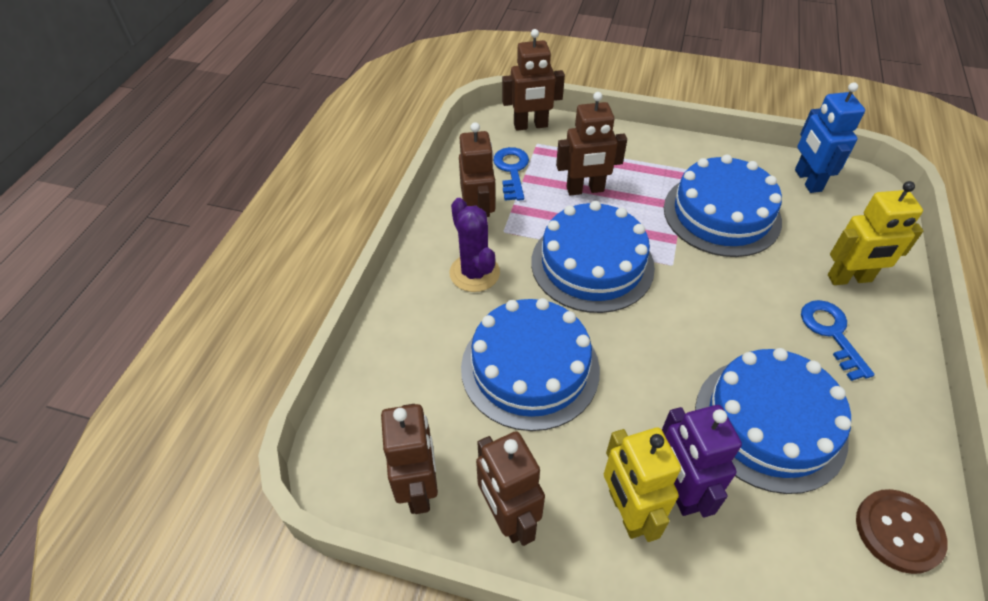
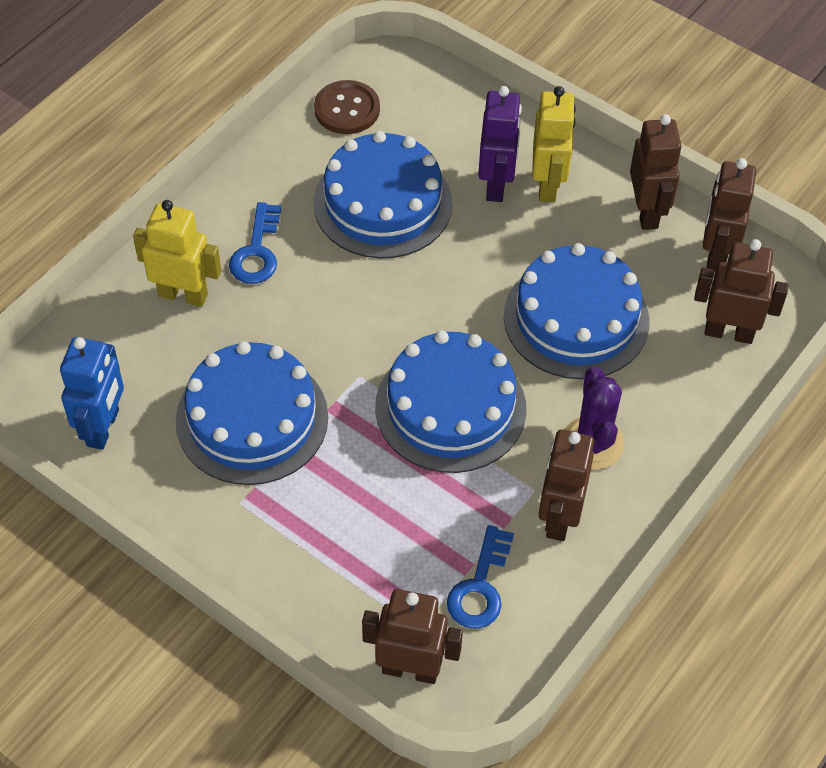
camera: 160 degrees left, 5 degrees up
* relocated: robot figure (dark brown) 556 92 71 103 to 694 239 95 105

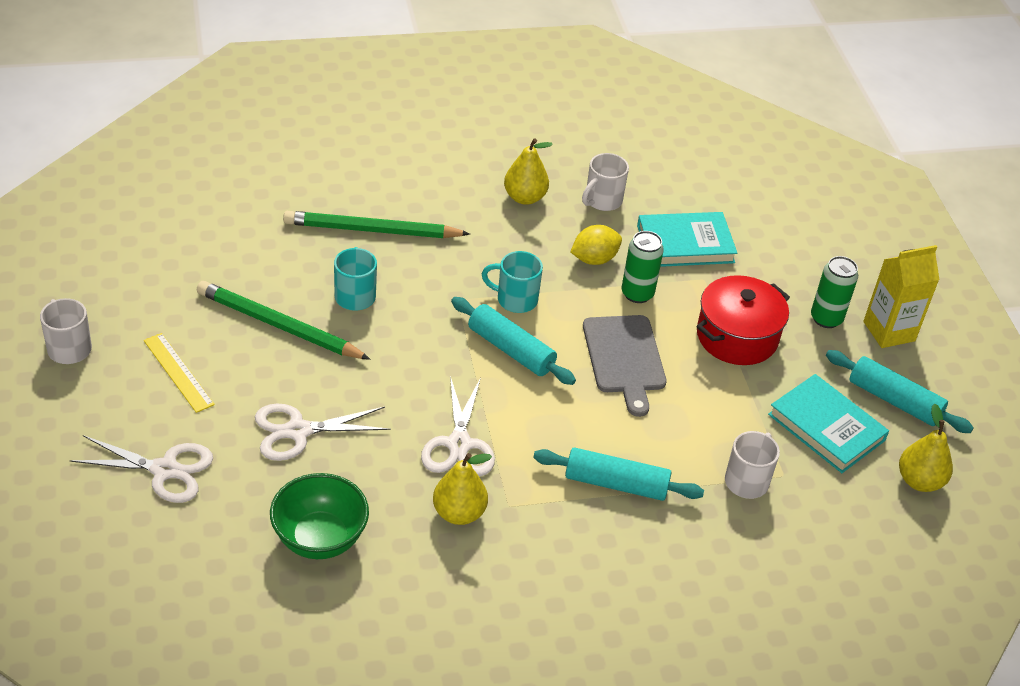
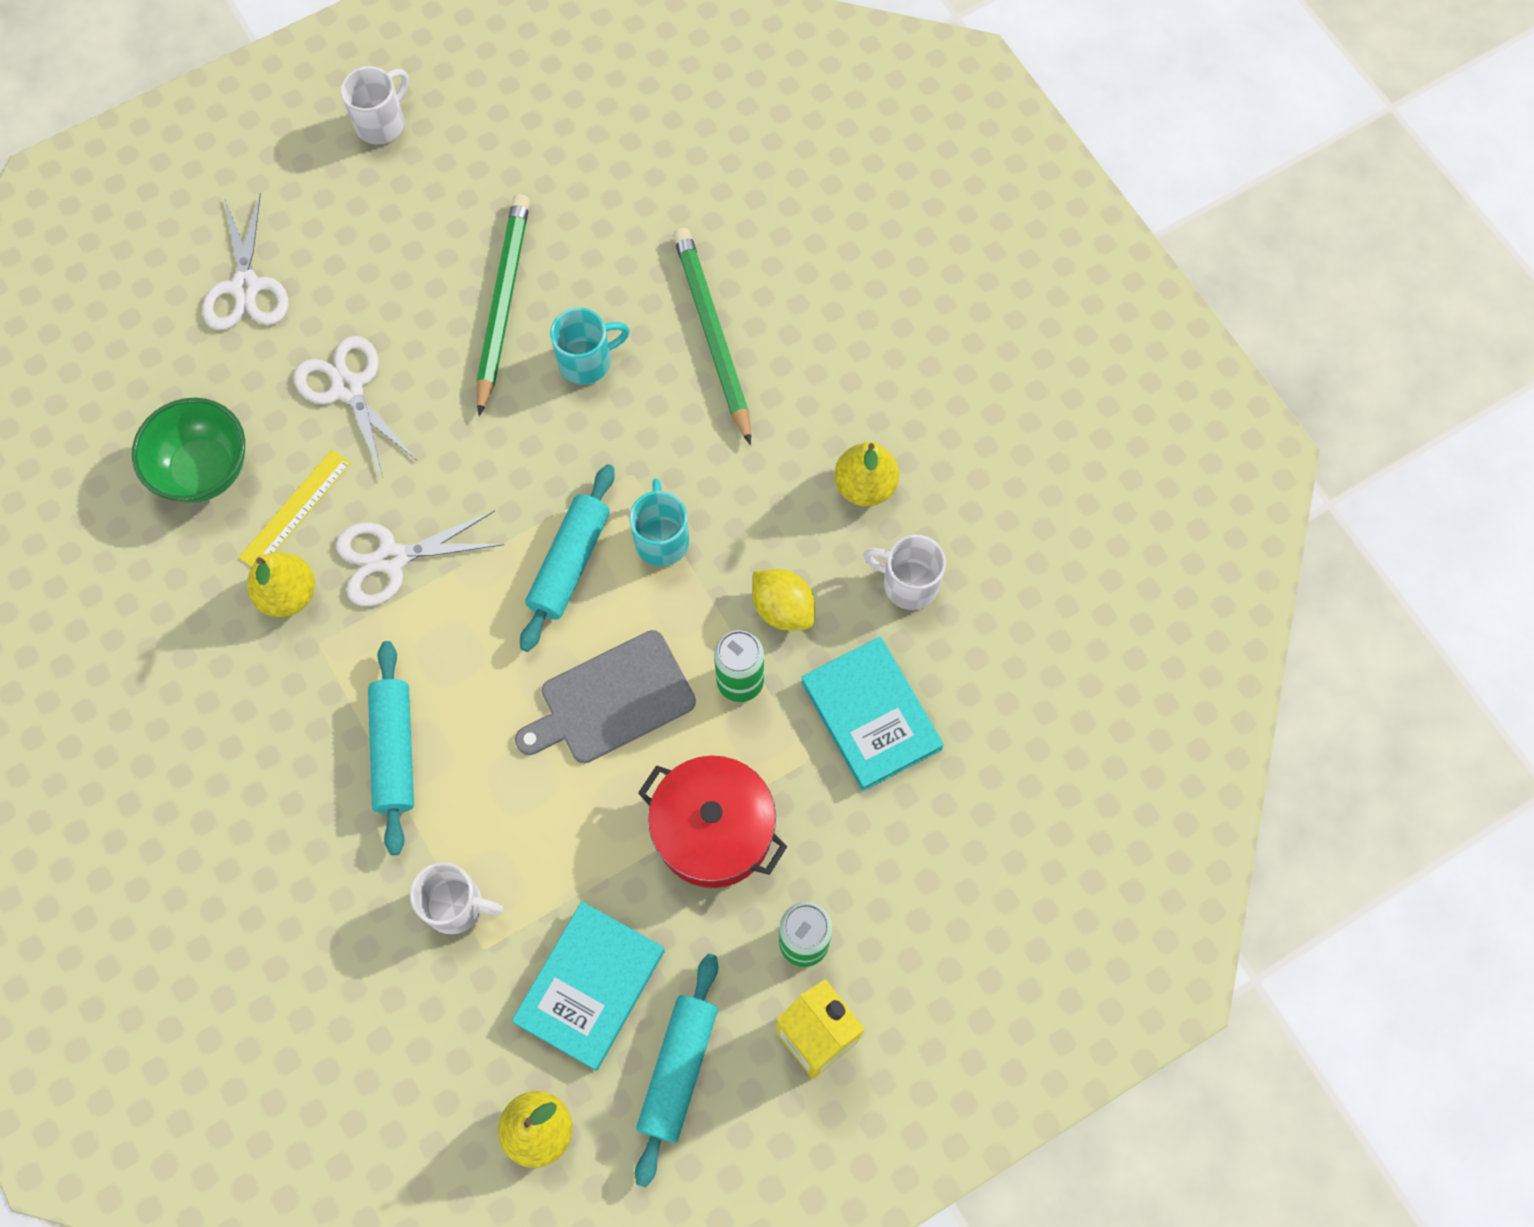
camera: 75 degrees right, 25 degrees up
* relocated: measuring stick (yellow) 144 333 71 80 to 239 450 112 117

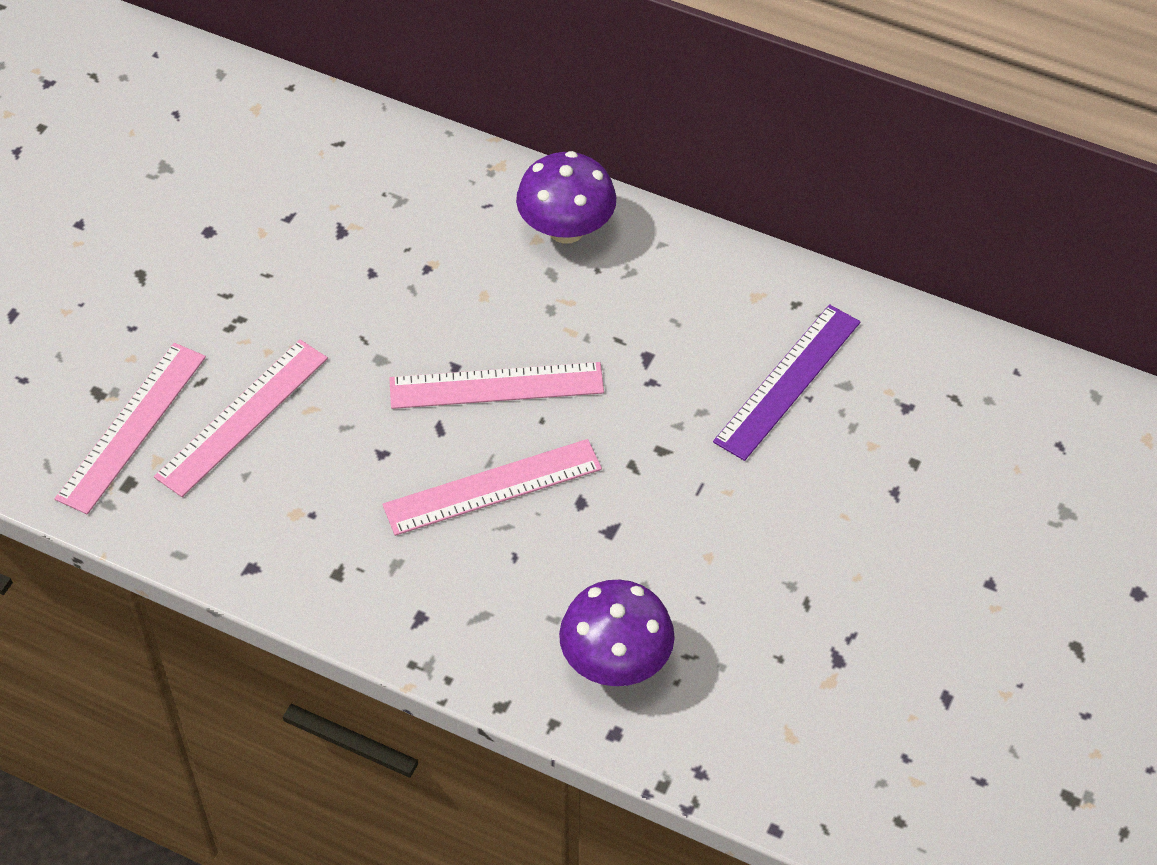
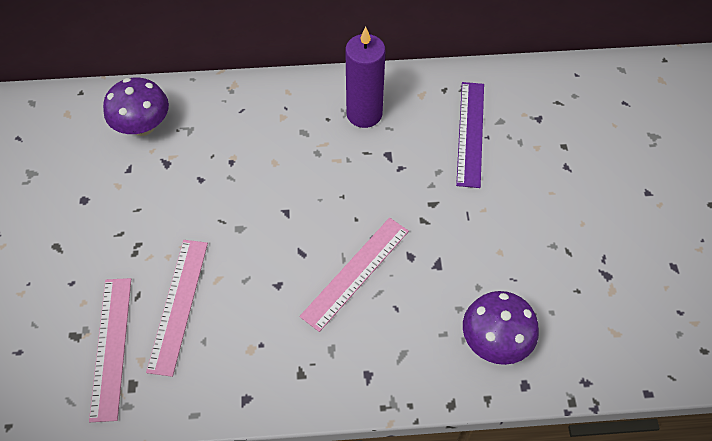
camera: 30 degrees left, 5 degrees up
* relocated: toadstool (purple) 516 151 100 93 to 103 78 66 58
* appeared: candle (purple) 345 27 40 101
* missing: measuring stick (rosy) 389 362 215 47

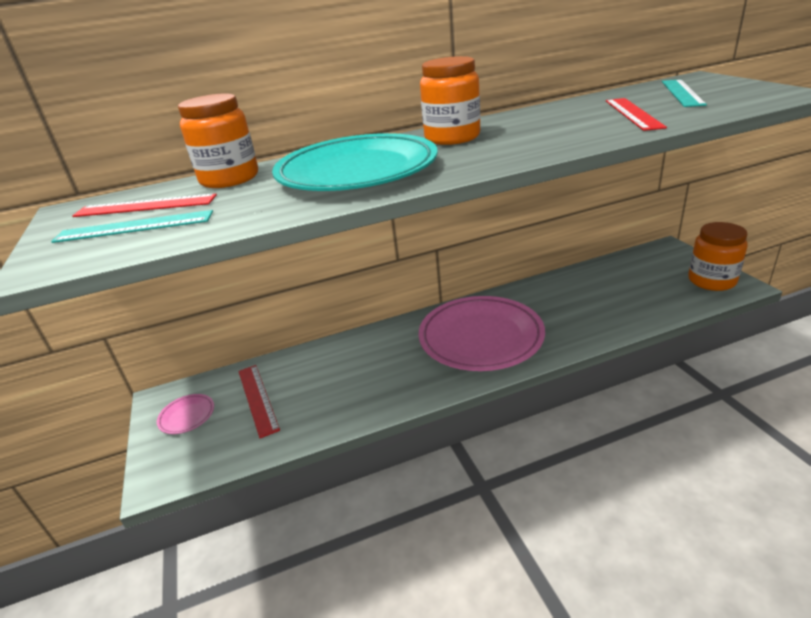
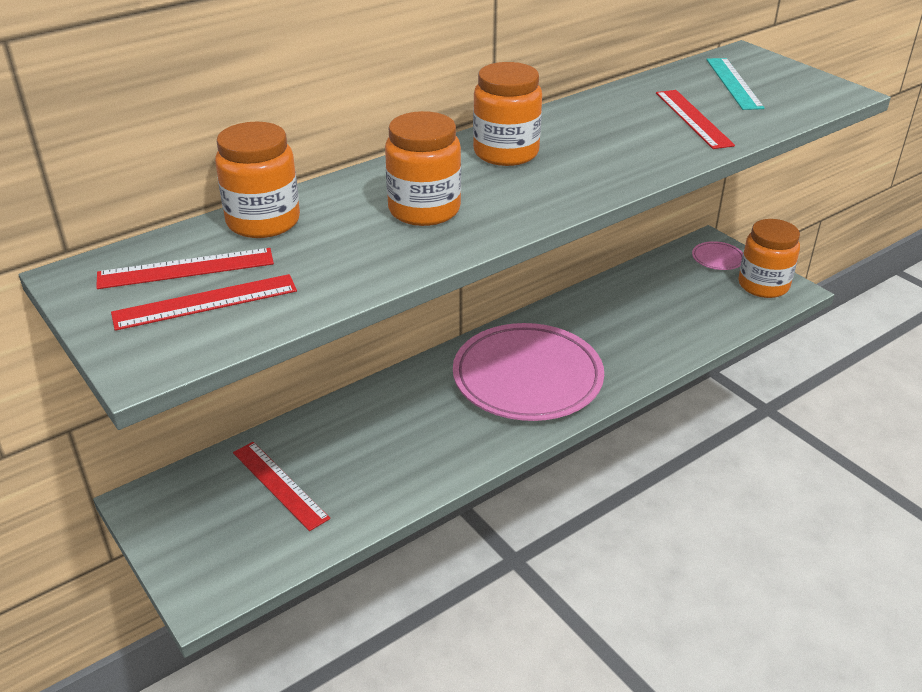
camera: 20 degrees left, 5 degrees up
* colour: measuring stick (teal) 51 210 162 33 to measuring stick (crimson) 111 274 186 57
* exchanged: plate (teal) 272 133 166 58 to jam jar (orange) 385 111 76 115
* relocated: plate (rosy) 157 394 57 40 to 692 241 51 29

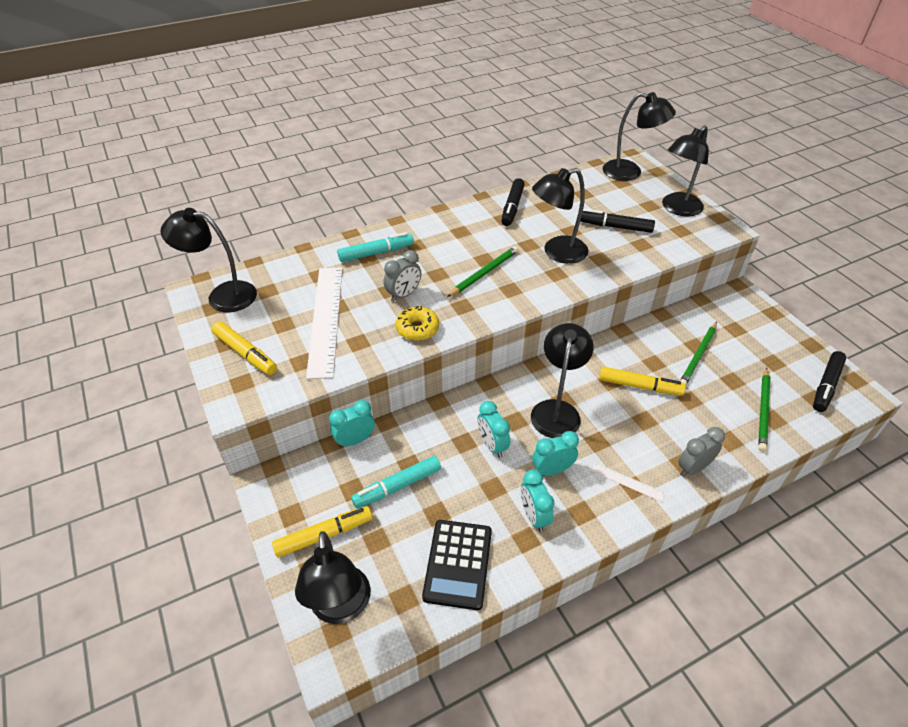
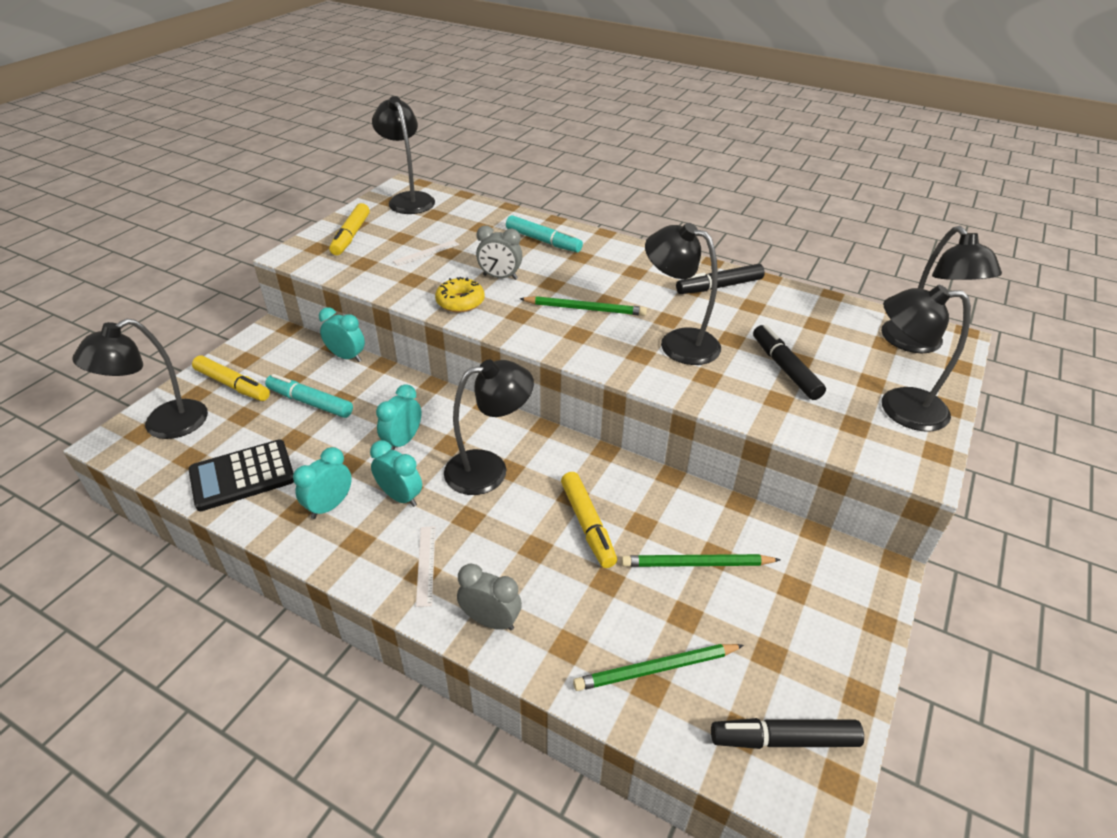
camera: 55 degrees right, 5 degrees down
* size: measuring stick (snow-white) 306 267 37 112 = 393 240 66 26 x0.42

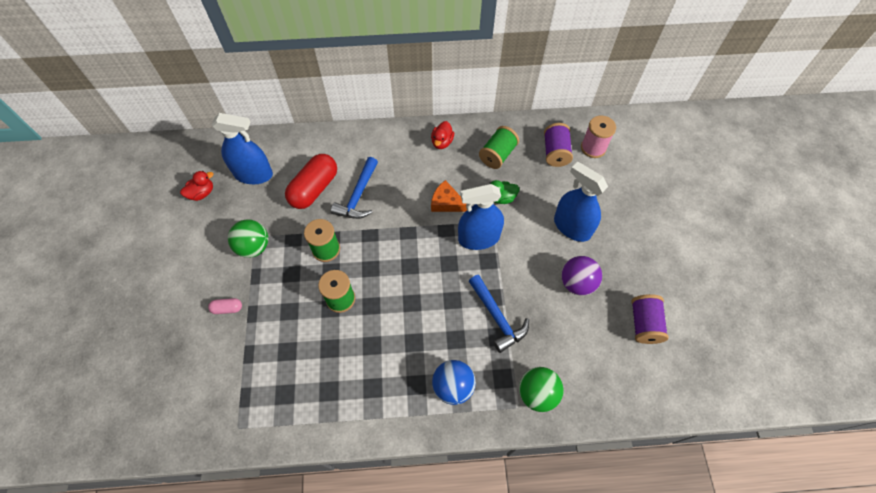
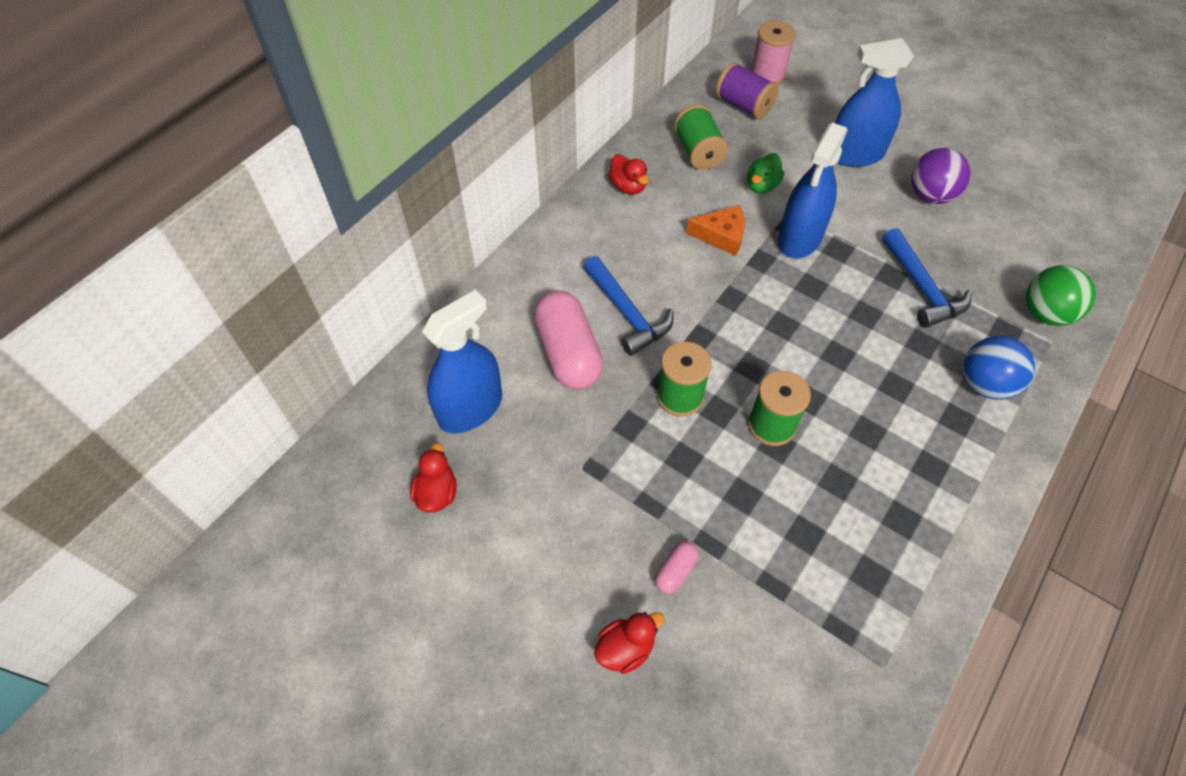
camera: 50 degrees left, 5 degrees down
* colour: pill (crimson) 285 154 52 55 to pill (rosy) 534 291 69 99
* appeared: rubber duck (crimson) 594 612 71 62
* spun: cheese (orange) 431 180 36 32 = 686 205 59 51 150 degrees counterclockwise
* spun: carpenter's hammer (royal blue) 469 275 60 78 = 882 228 89 100 60 degrees clockwise
* missing: sphere (emerald) 228 219 40 39
* missing: spool (purple) 631 294 38 50

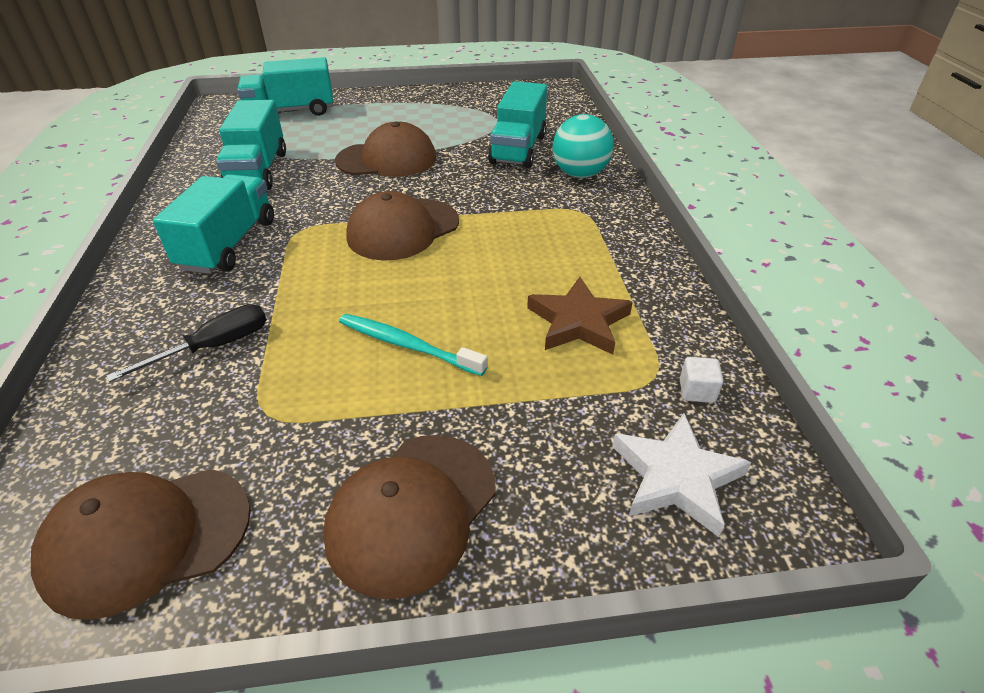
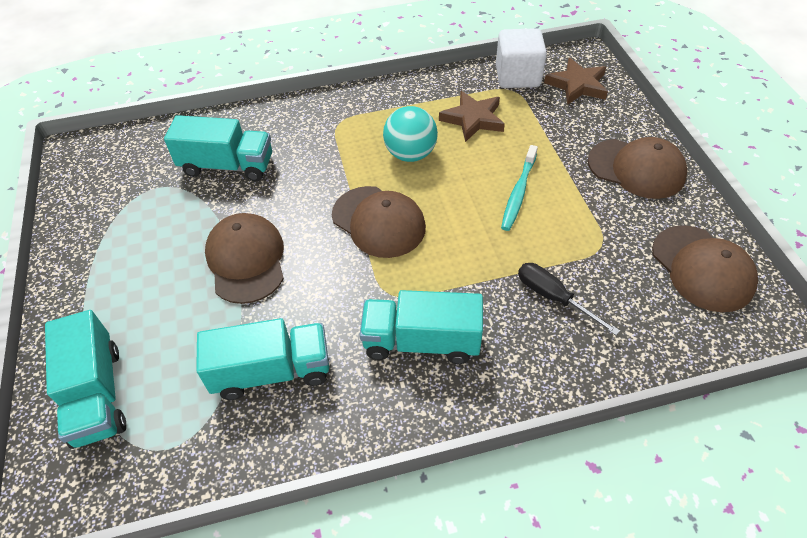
camera: 95 degrees left, 10 degrees up
* relocated: sphere (teal) 552 114 62 64 to 383 106 55 56
* size: solid cube (snow-white) 680 357 43 46 = 496 28 51 60 x2.40
* colour: star shape (snow-white) 612 413 140 124 to star shape (dark brown) 544 57 64 48

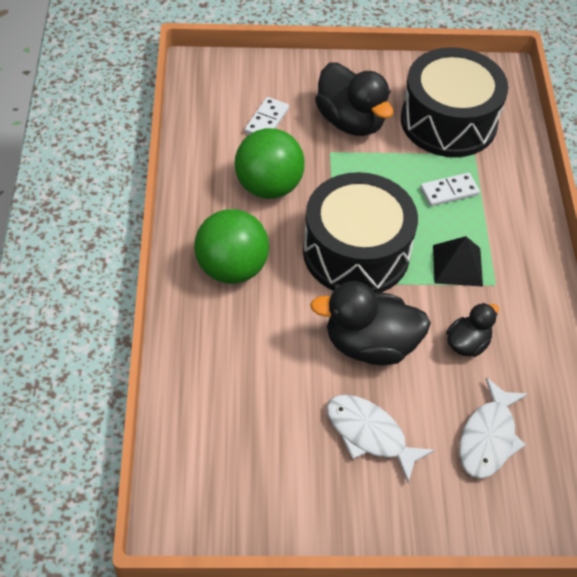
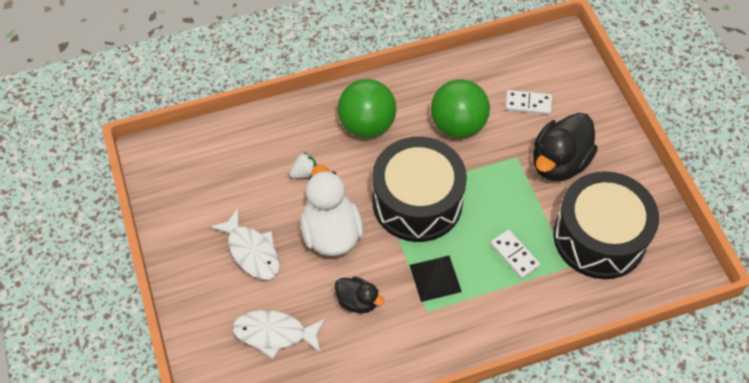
camera: 75 degrees right, 5 degrees up
* spun: fish (snow-white) 327 395 108 88 = 210 208 70 72 120 degrees clockwise
* appeared: strawberry (snow-white) 289 152 28 27
* colour: rubber duck (jet-black) 310 281 121 84 to rubber duck (snow-white) 300 164 63 92

